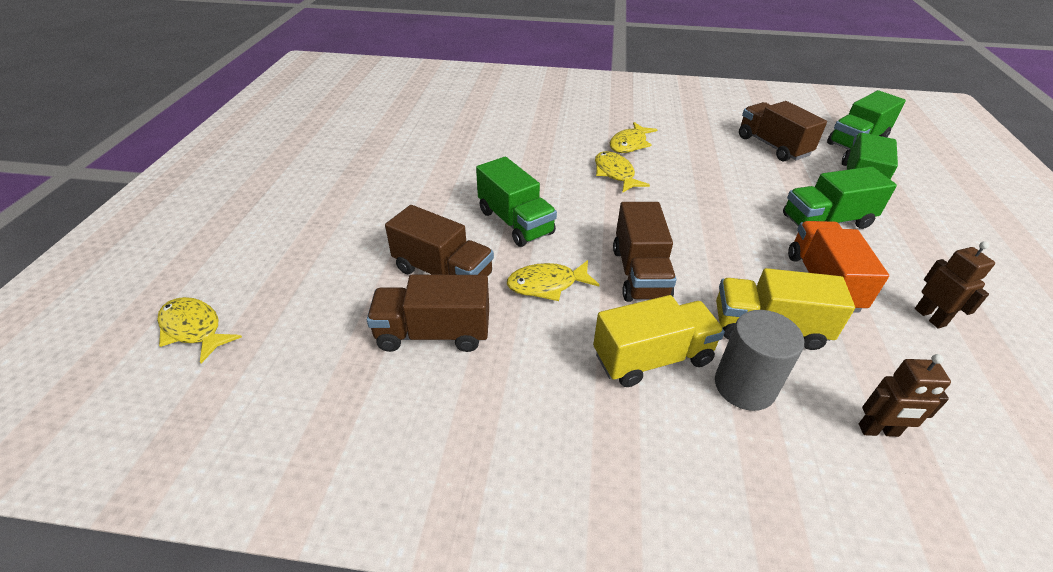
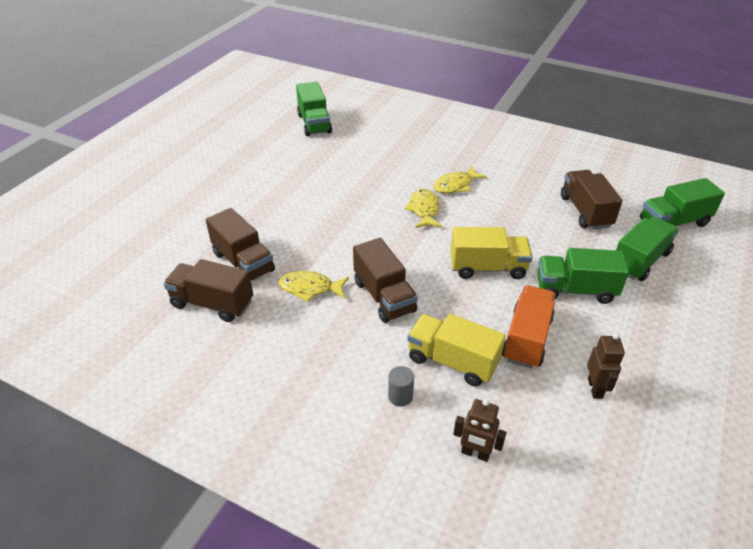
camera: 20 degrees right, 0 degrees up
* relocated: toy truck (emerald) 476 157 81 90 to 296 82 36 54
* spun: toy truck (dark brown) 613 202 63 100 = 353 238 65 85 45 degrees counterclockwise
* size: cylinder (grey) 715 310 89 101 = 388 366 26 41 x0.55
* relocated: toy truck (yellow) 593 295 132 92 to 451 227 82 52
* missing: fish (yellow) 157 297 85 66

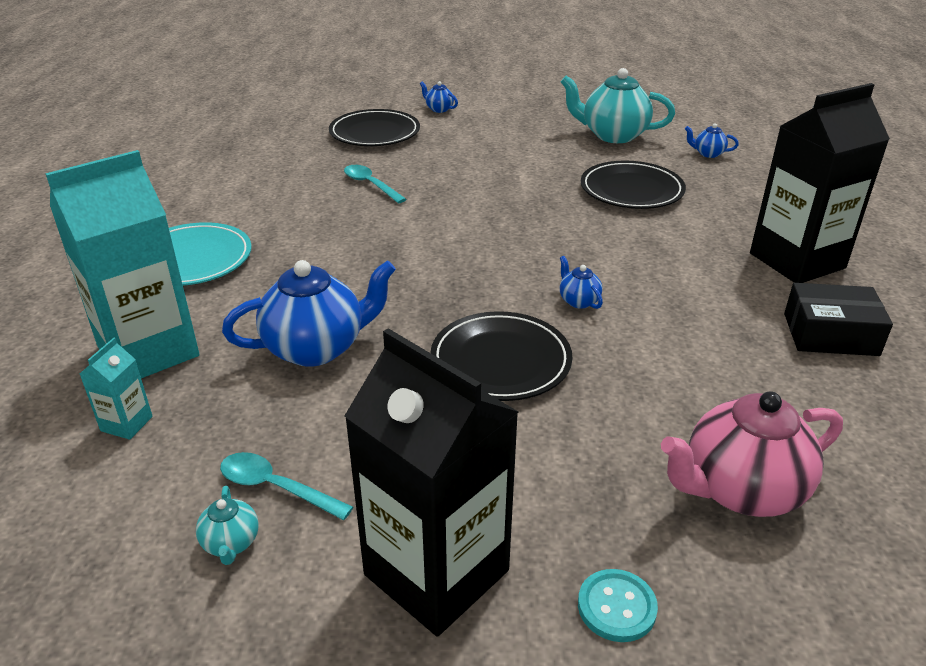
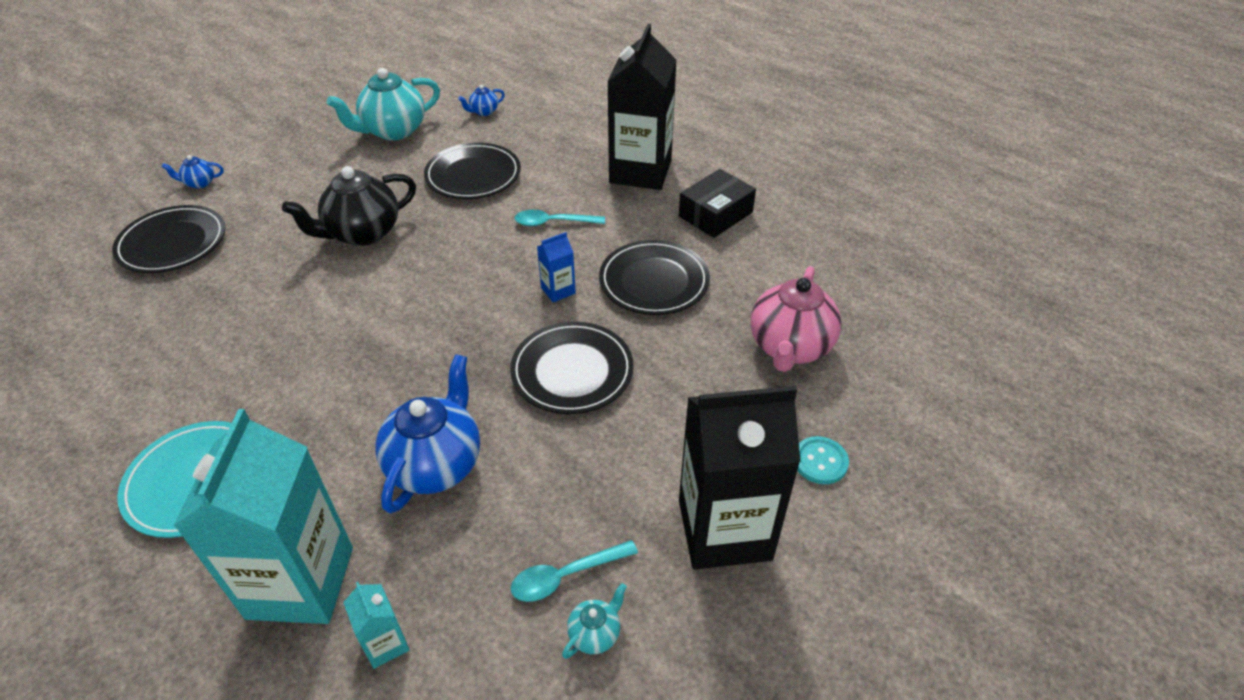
camera: 50 degrees left, 10 degrees up
* appeared: tea pot (jet-black) 282 166 134 80
* relocated: teaspoon (teal) 344 165 63 38 to 514 210 91 16
* exchanged: tea pot (royal blue) 560 256 43 53 to milk carton (royal blue) 537 232 39 70
* spun: tea pot (teal) 196 486 63 79 = 562 583 65 76 75 degrees counterclockwise
* appeared: plate (jet-black) 599 240 111 75

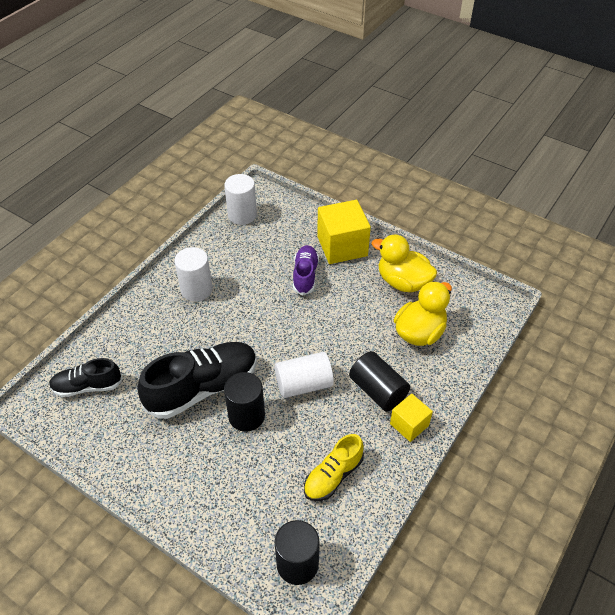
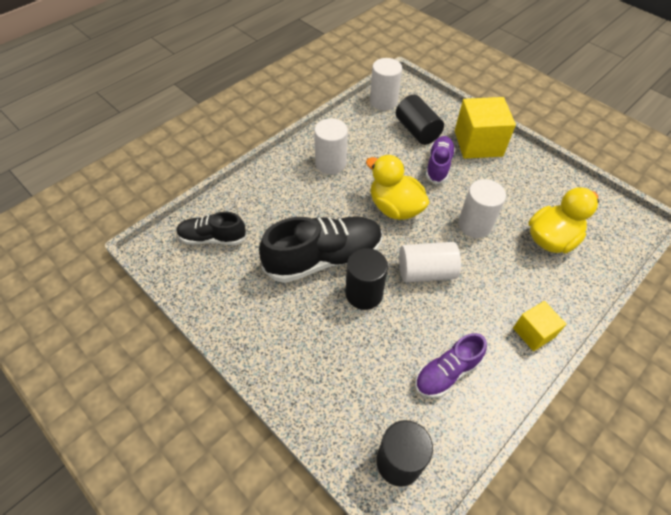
camera: 10 degrees right, 5 degrees up
* relocated: rubber duck (yellow) 371 235 66 58 to 366 155 64 65
* relocated: cylinder (jet-black) 349 351 61 60 to 396 95 48 50
* colour: sneaker (yellow) 304 434 60 67 to sneaker (purple) 415 333 72 65
* appeared: cylinder (snow-white) 458 179 48 59

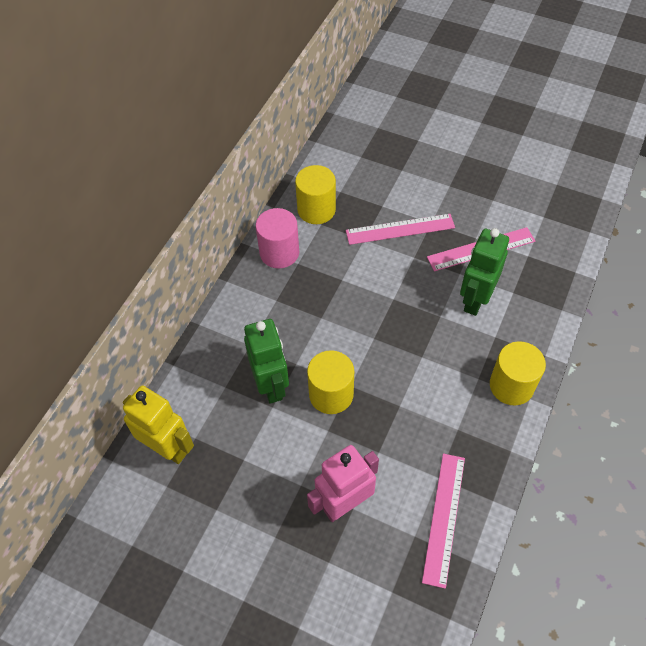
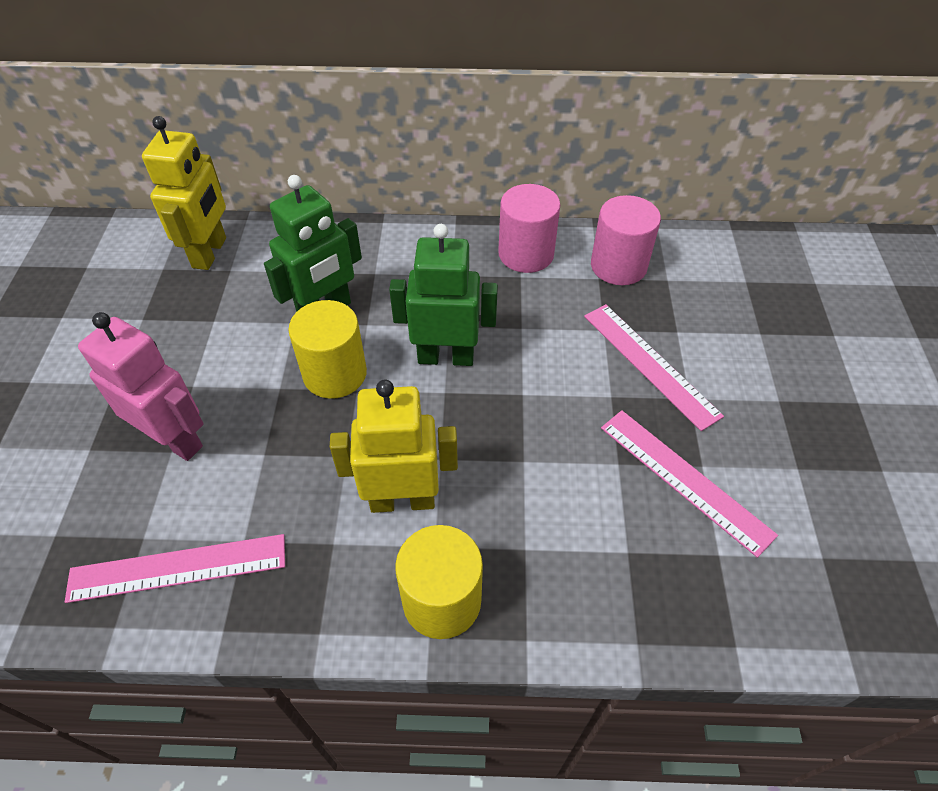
camera: 65 degrees right, 5 degrees down
* appeared: robot figure (yellow) 330 379 128 134
* relocated: robot figure (emerald) 460 228 49 88 to 389 224 109 142
* colour: cylinder (yellow) 295 165 41 59 to cylinder (rosy) 591 195 70 90

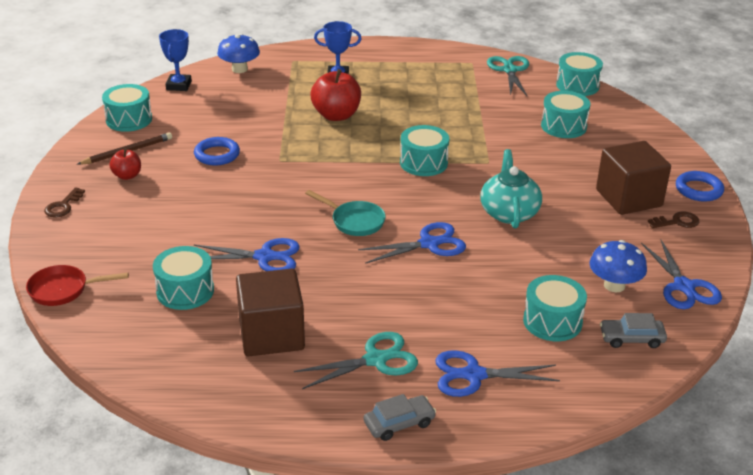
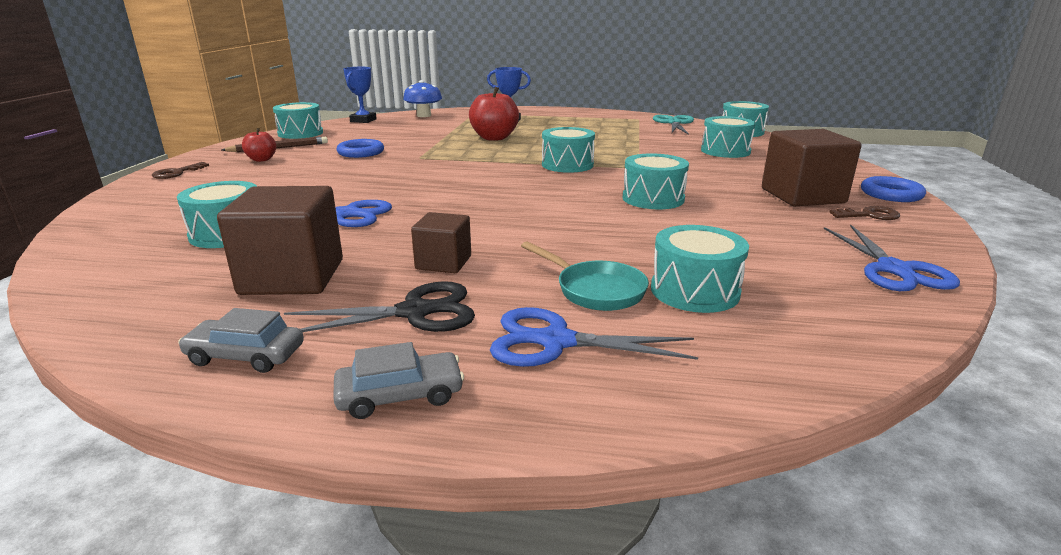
camera: 10 degrees right, 10 degrees down
* relocated: car (grey) 600 313 67 35 to 178 308 126 65
* colour: pair of scissors (teal) 294 332 124 57 to pair of scissors (jet-black) 284 281 191 51
* appeared: solid cube (dark brown) 411 212 60 61
* relocated: skillet (teal) 305 190 81 46 to 521 241 128 70
* exchanged: tea pot (teal) 480 149 62 80 to snare drum (teal) 623 153 66 56
* missing: skillet (crimson) 26 265 103 41
* missing: pair of scissors (royal blue) 358 222 108 42
* missing: toadstool (royal blue) 590 240 57 52

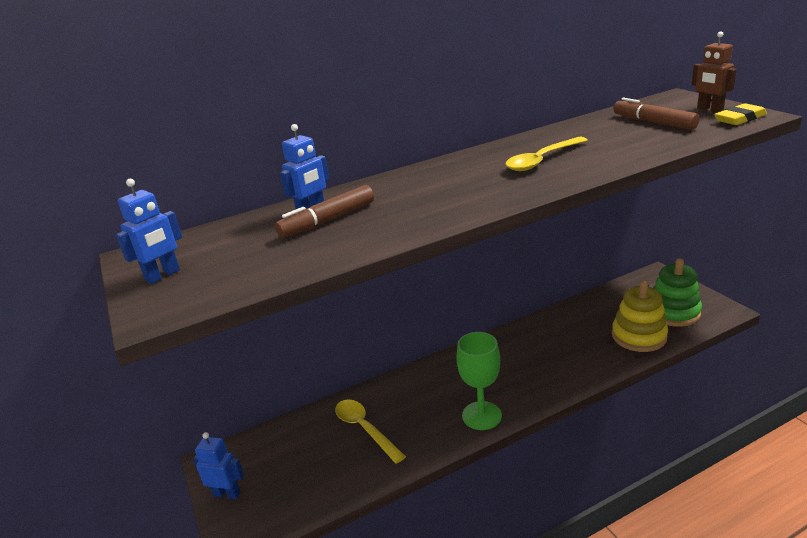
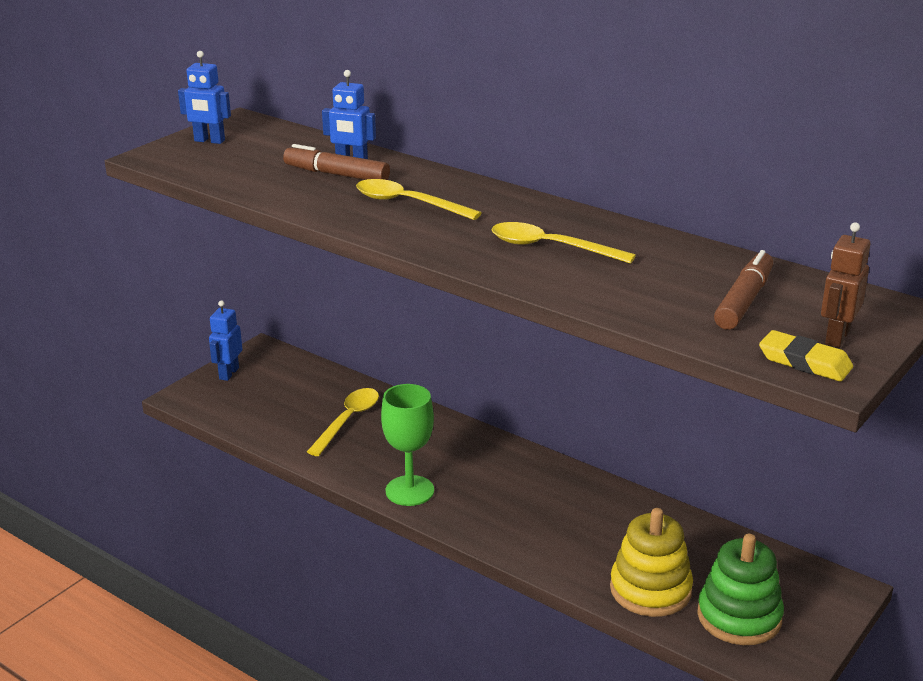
camera: 60 degrees right, 0 degrees up
* spun: robot figure (royal blue) 193 432 51 67 = 209 300 33 81 150 degrees counterclockwise
* appeared: teaspoon (yellow) 356 179 126 41

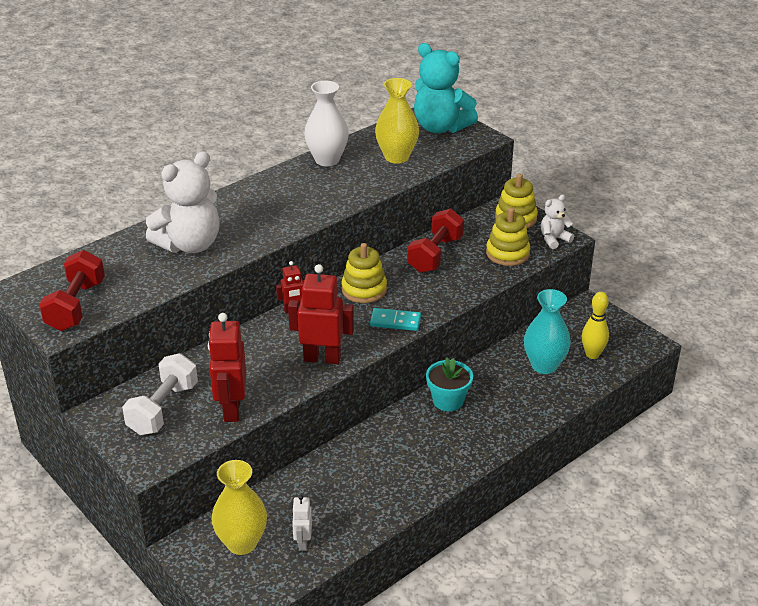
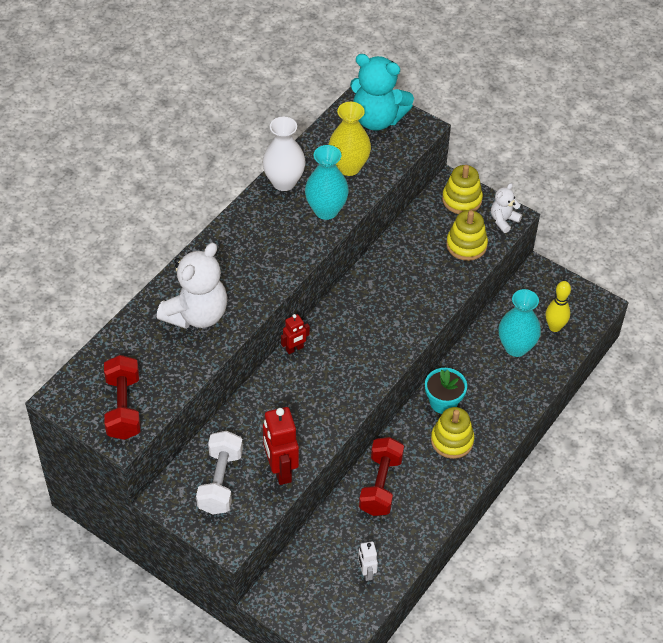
camera: 15 degrees left, 15 degrees up
* appeared: vase (teal) 305 145 44 75
* relocated: hand weight (crimson) 407 209 57 64 to 359 437 45 79
* relocated: stacking toy (yellow) 341 243 46 60 to 431 407 43 52
* missing: vase (yellow) 212 460 55 95
* missing: robot figure (crimson) 288 264 66 100
* missing: domino (teal) 370 308 51 23

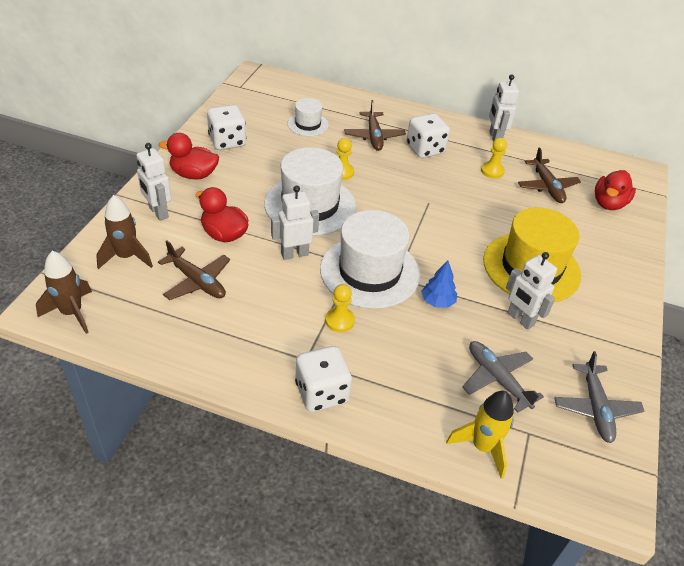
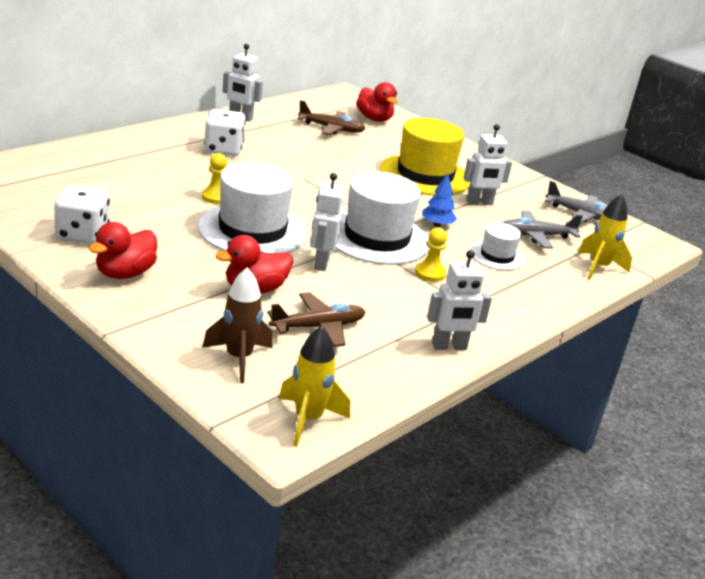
camera: 65 degrees left, 15 degrees down
* colour: rocket (dark brown) 36 251 56 83 to rocket (yellow) 279 326 71 121
* relocated: robot figure (snow-white) 136 143 35 78 to 427 250 65 100
* relocated: tall hat (snow-white) 288 98 41 38 to 471 222 53 48
* missing: game die (snow-white) 295 346 57 66
* missing: plane (dark brown) 344 100 62 51
* missing: pawn (yellow) 481 138 26 41

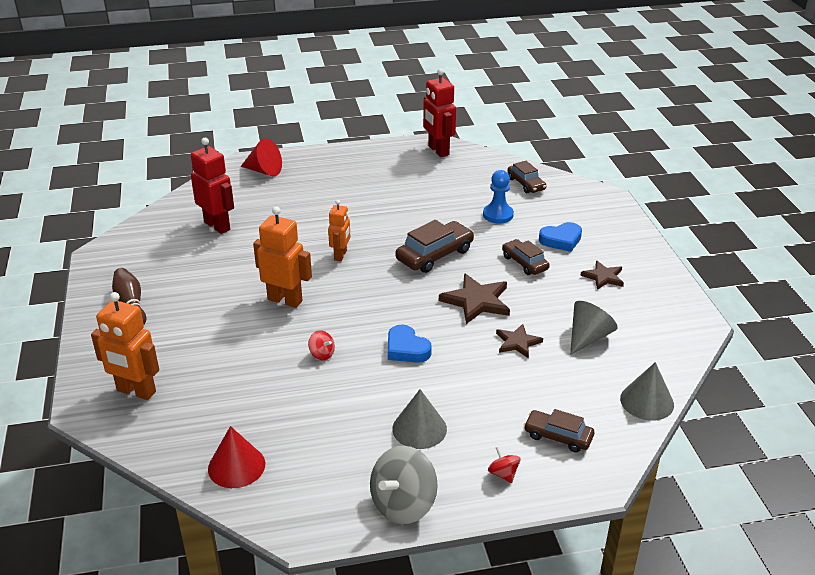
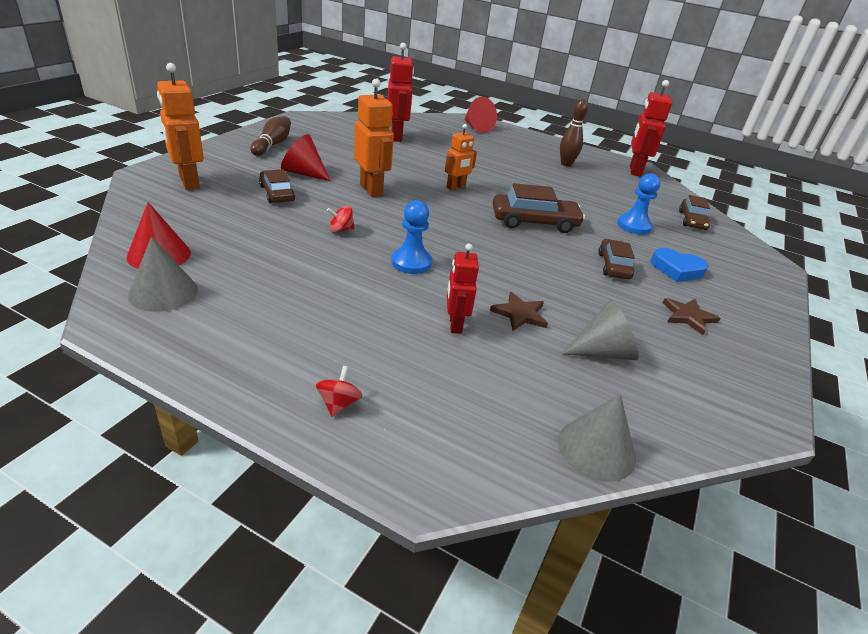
camera: 35 degrees right, 0 degrees up
* relocated: cone (grey) 392 389 55 60 to 128 237 70 75
* relocated: car (dark brown) 524 409 70 43 to 259 169 36 34
* appeared: cone (crimson) 281 134 49 47
* spun: spinning top (crimson) 308 330 27 30 = 327 205 28 28 90 degrees clockwise
* exchanged: heart (royal blue) 388 324 44 39 to pawn (royal blue) 391 200 41 74
* appeared: robot figure (crimson) 447 244 32 90
* appeared: tenpin (dark brown) 560 99 28 68
* missing: spinning top (grey) 370 446 68 78
* missing: star shape (dark brown) 439 273 71 51

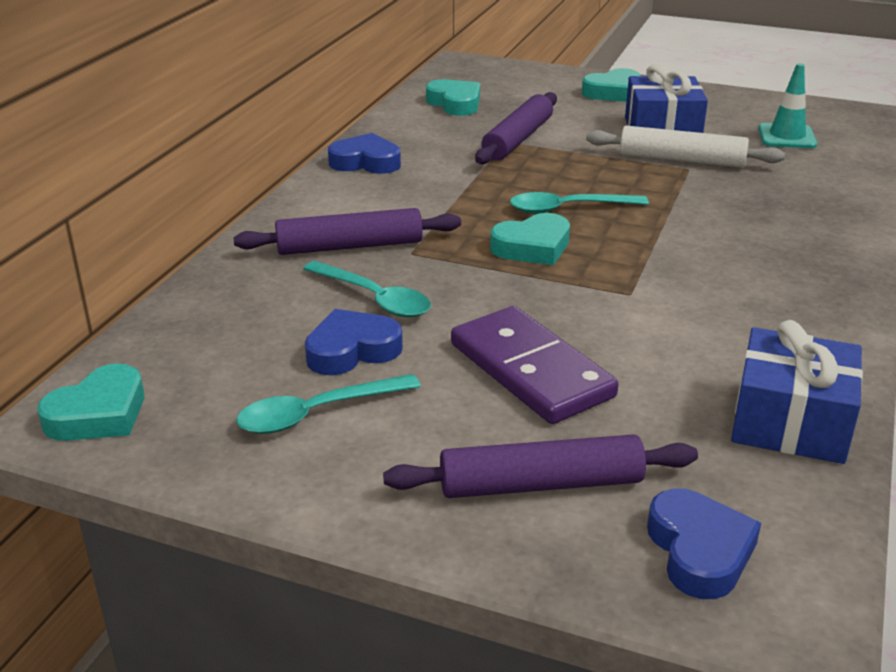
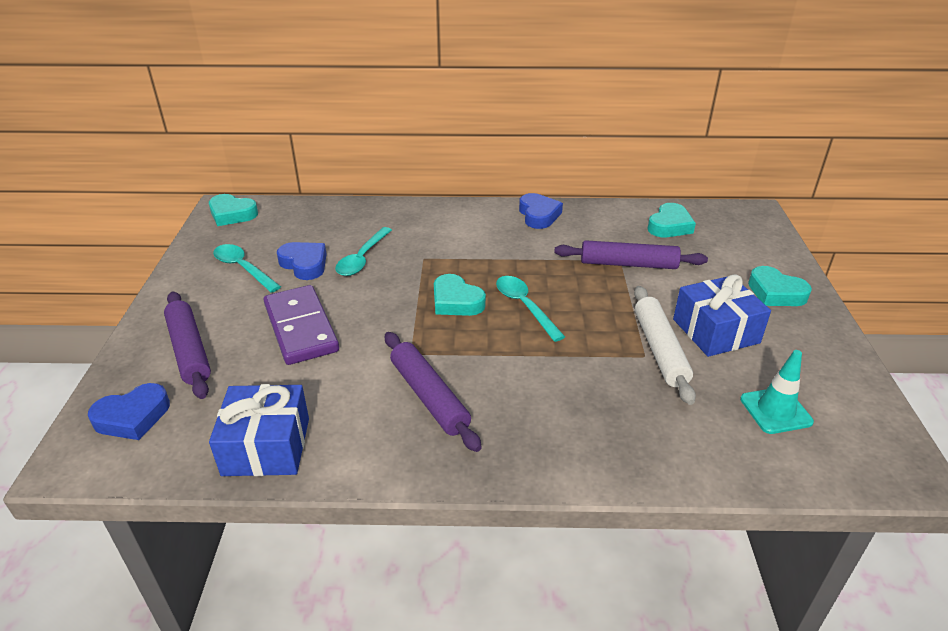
camera: 70 degrees right, 5 degrees up
* spun: domino (purple) 451 306 168 118 = 264 285 75 80 60 degrees counterclockwise
* relocated: dough roller (purple) 234 208 227 47 to 385 332 96 120

